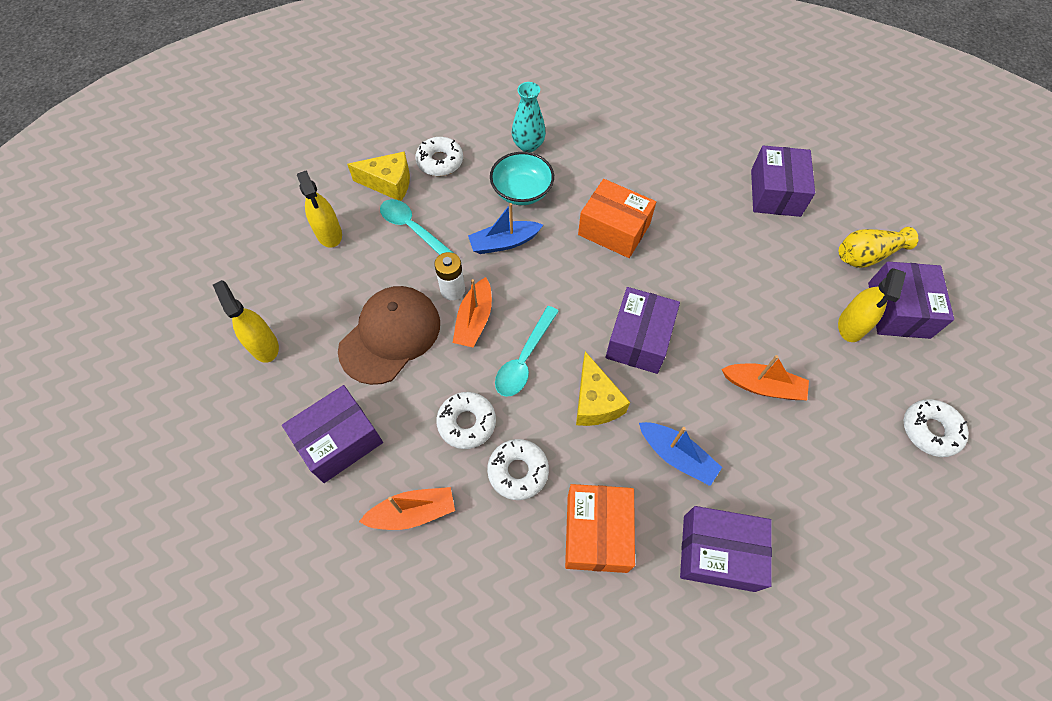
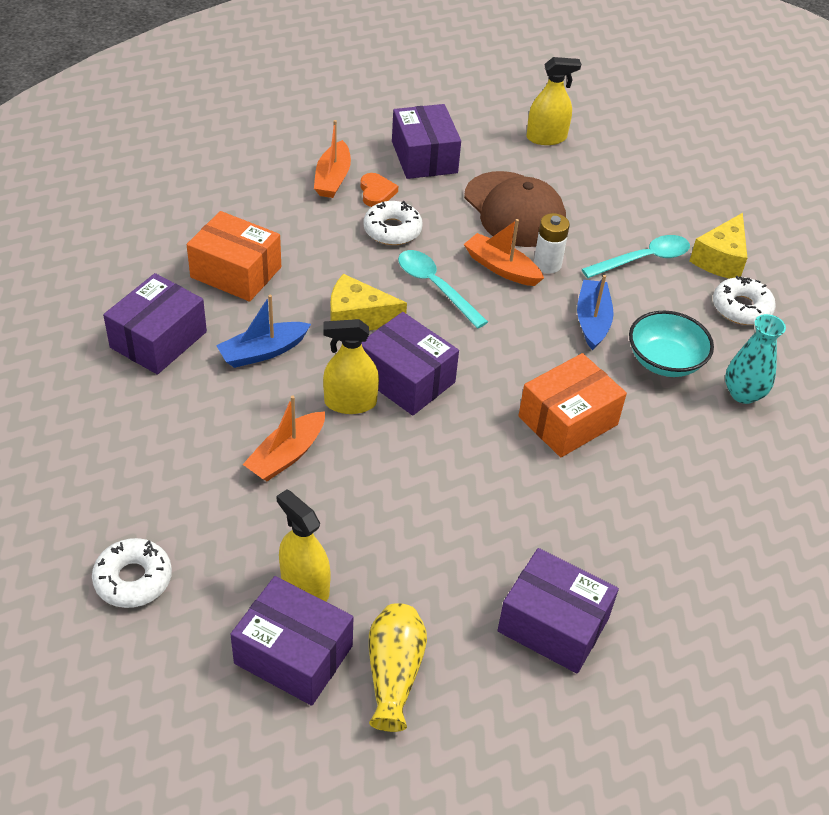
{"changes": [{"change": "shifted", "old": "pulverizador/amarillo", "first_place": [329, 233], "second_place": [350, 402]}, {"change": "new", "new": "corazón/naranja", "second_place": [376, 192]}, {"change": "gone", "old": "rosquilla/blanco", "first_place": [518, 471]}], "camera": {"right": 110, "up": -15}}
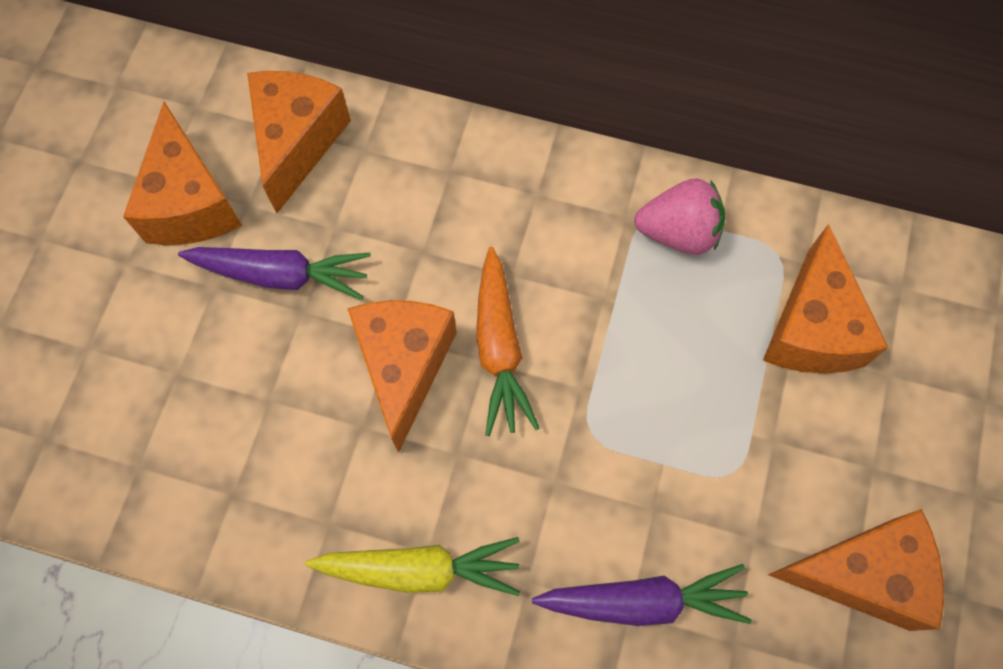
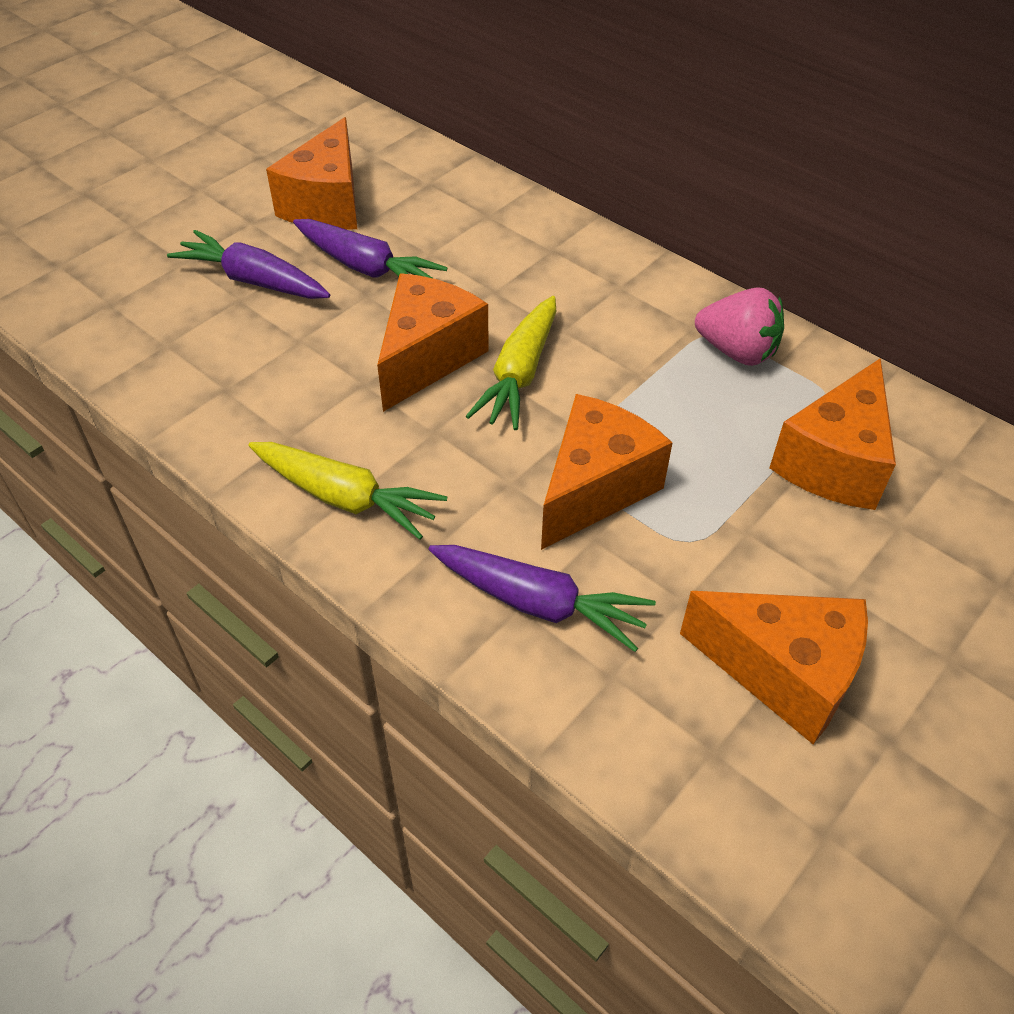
{"changes": [{"change": "new", "new": "zanahoria/morado", "second_place": [253, 280]}, {"change": "repainted", "old": "zanahoria/naranja", "new": "zanahoria/amarillo", "first_place": [499, 349], "second_place": [519, 374]}, {"change": "shifted", "old": "queso/naranja", "first_place": [297, 142], "second_place": [595, 488]}], "camera": {"right": 25, "up": -20}}
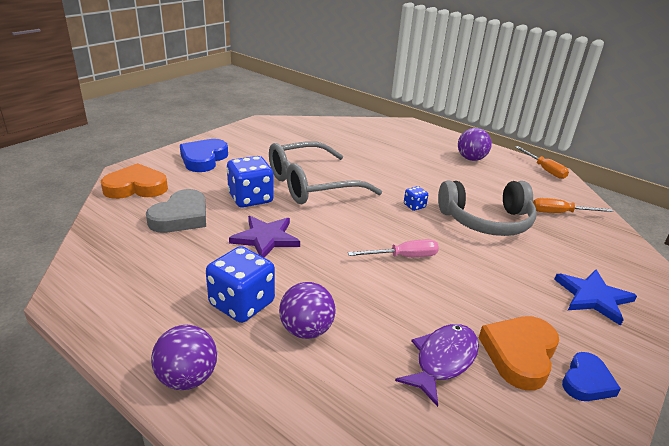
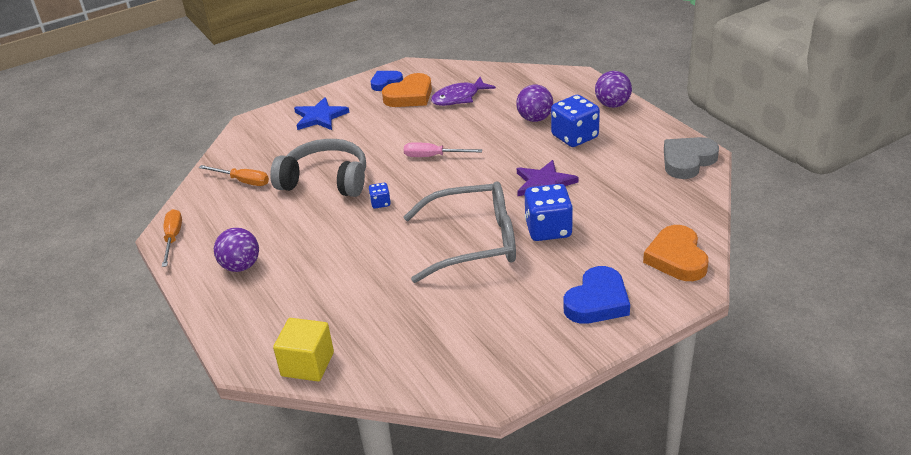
{"changes": [{"change": "new", "new": "cubo/amarillo", "second_place": [307, 364]}, {"change": "rotated", "old": "corazón/naranja", "first_place": [136, 187], "second_place": [677, 258], "degrees": 75}, {"change": "shifted", "old": "corazón/gris", "first_place": [181, 217], "second_place": [687, 161]}], "camera": {"right": -155, "up": 5}}
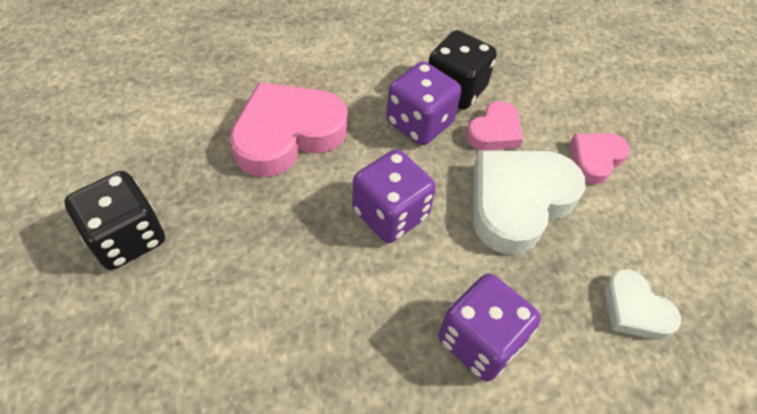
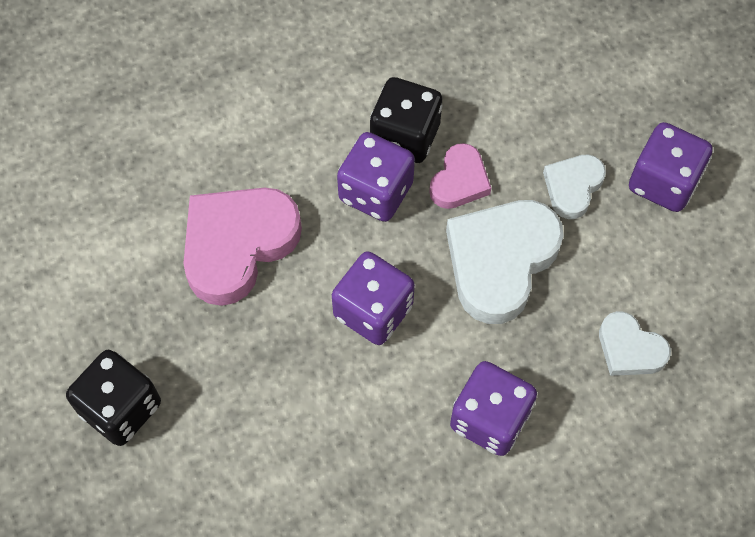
{"changes": [{"change": "repainted", "old": "corazón/rosa", "new": "corazón/blanco", "first_place": [595, 159], "second_place": [572, 187]}, {"change": "new", "new": "dado/morado", "second_place": [663, 182]}], "camera": {"right": -10, "up": 10}}
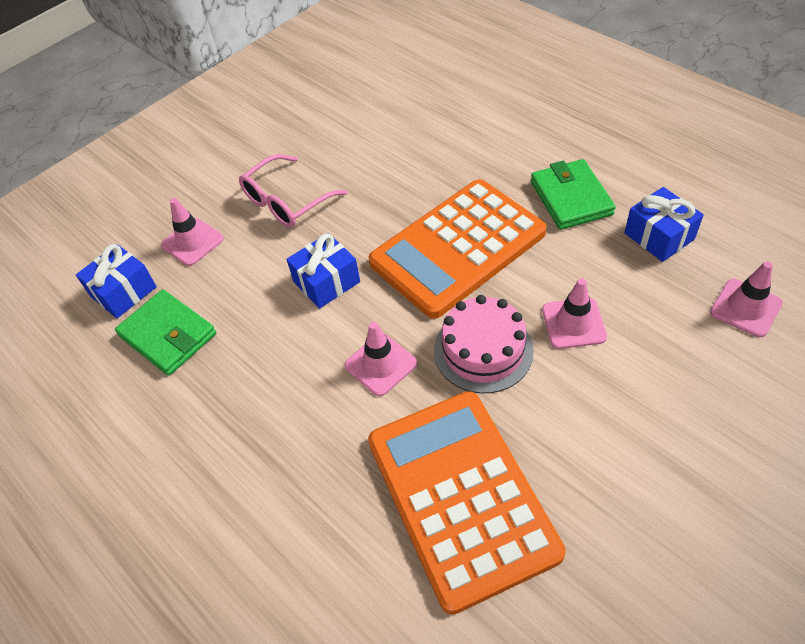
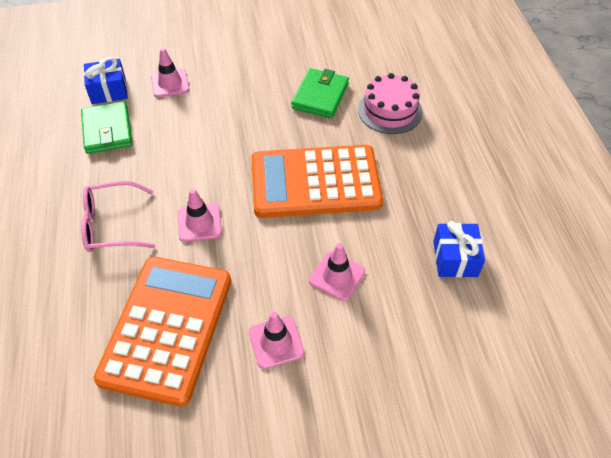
{"changes": [{"change": "shifted", "old": "gafas/rosa", "first_place": [286, 202], "second_place": [111, 225]}, {"change": "shifted", "old": "cono de tráfico/rosa", "first_place": [745, 308], "second_place": [276, 342]}, {"change": "shifted", "old": "cartera/verde", "first_place": [571, 198], "second_place": [320, 96]}, {"change": "shifted", "old": "tarta/rosa", "first_place": [483, 350], "second_place": [390, 110]}, {"change": "gone", "old": "regalo/azul", "first_place": [326, 282]}], "camera": {"right": 30, "up": 0}}
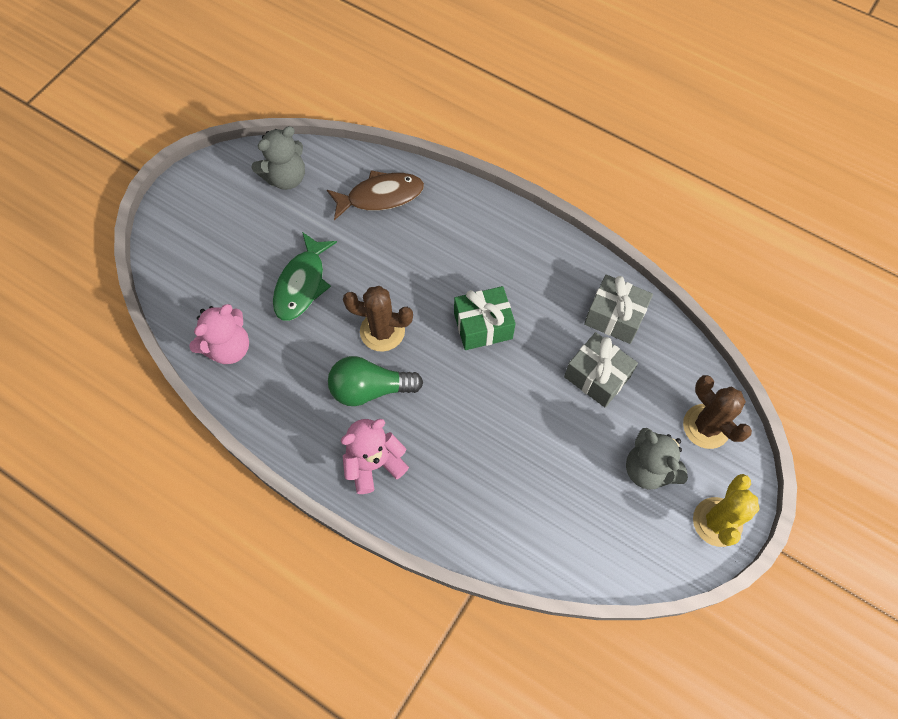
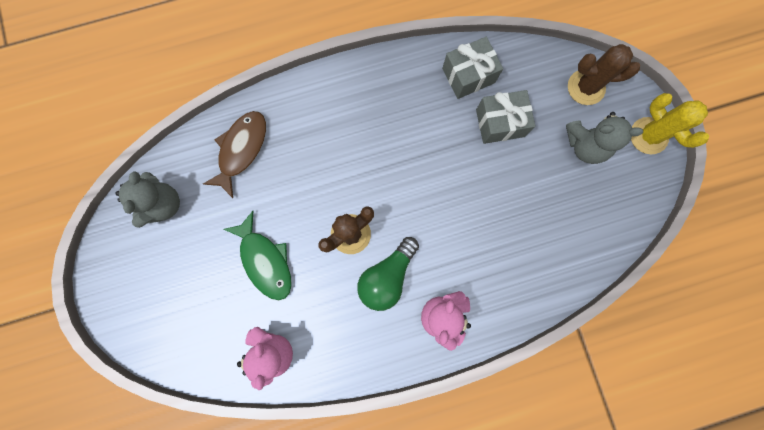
{"changes": [{"change": "gone", "old": "regalo/verde", "first_place": [483, 326]}], "camera": {"right": -50, "up": 15}}
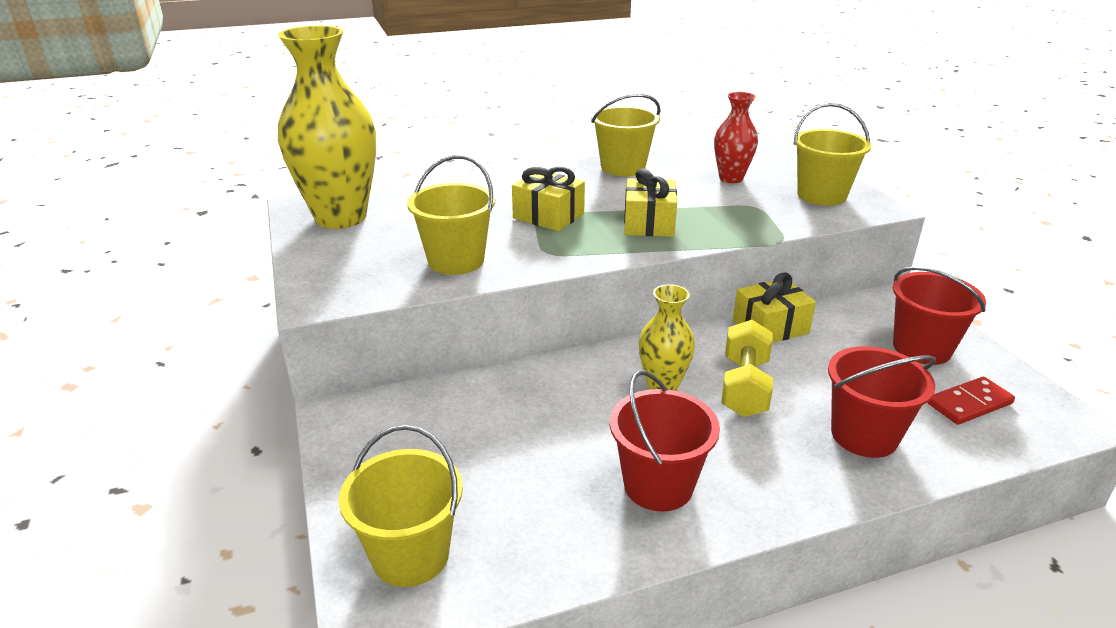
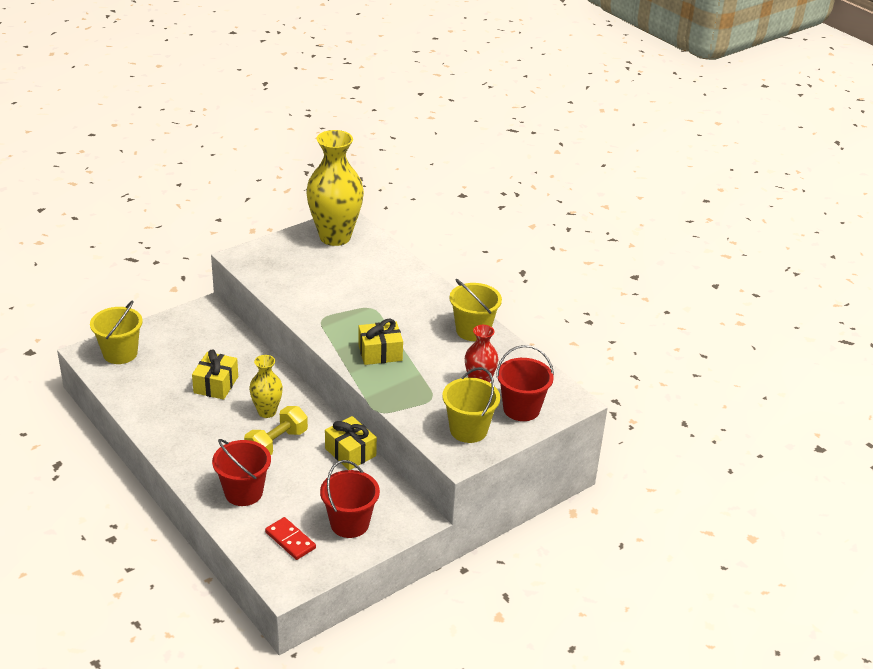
{"changes": [{"change": "shifted", "old": "regalo/amarillo", "first_place": [548, 216], "second_place": [216, 385]}, {"change": "rotated", "old": "mancuerna/amarillo", "first_place": [744, 387], "second_place": [276, 444], "degrees": -45}, {"change": "shifted", "old": "balde/rojo", "first_place": [658, 485], "second_place": [521, 409]}, {"change": "gone", "old": "balde/amarillo", "first_place": [456, 261]}], "camera": {"right": 70, "up": 5}}
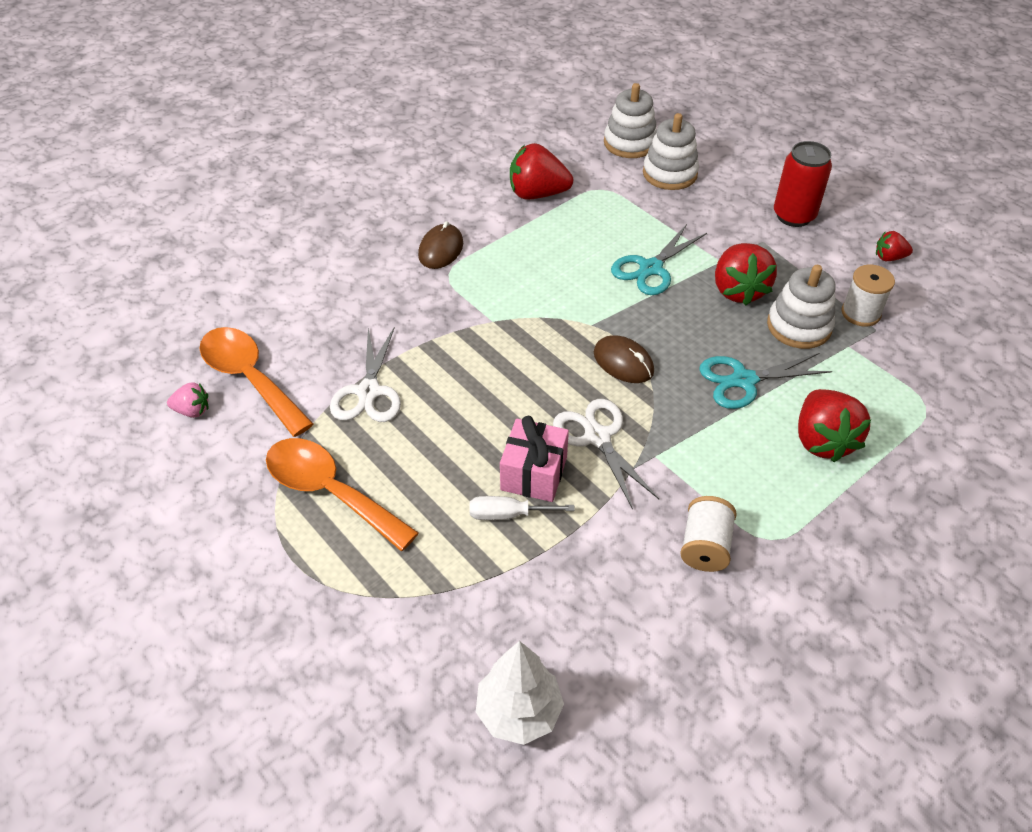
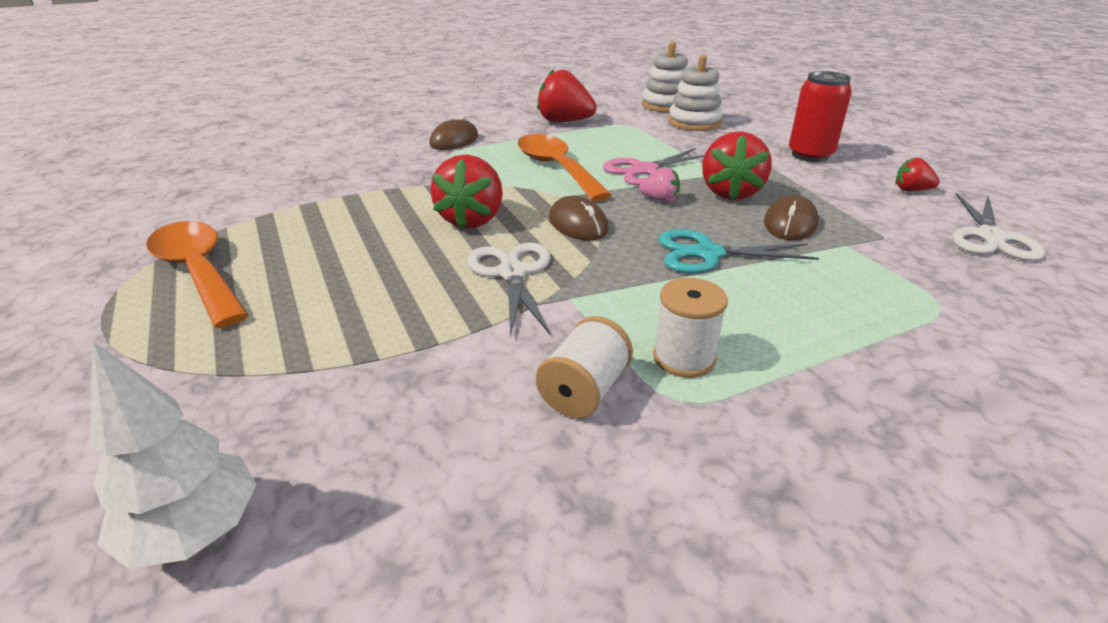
{"changes": [{"change": "shifted", "old": "fresa/rojo", "first_place": [822, 441], "second_place": [471, 220]}, {"change": "shifted", "old": "cuchara/naranja", "first_place": [250, 378], "second_place": [556, 168]}, {"change": "repainted", "old": "tijeras/turquesa", "new": "tijeras/rosa", "first_place": [651, 268], "second_place": [644, 170]}, {"change": "shifted", "old": "fresa/rosa", "first_place": [192, 411], "second_place": [660, 200]}, {"change": "shifted", "old": "carrete/blanco", "first_place": [860, 313], "second_place": [684, 358]}, {"change": "swapped", "old": "juguete apilable/blanco", "new": "ratón/marrón", "first_place": [799, 326], "second_place": [790, 223]}, {"change": "shifted", "old": "tijeras/blanco", "first_place": [369, 392], "second_place": [991, 237]}, {"change": "gone", "old": "destornillador/blanco", "first_place": [508, 514]}, {"change": "gone", "old": "regalo/rosa", "first_place": [533, 473]}], "camera": {"right": 15, "up": -15}}
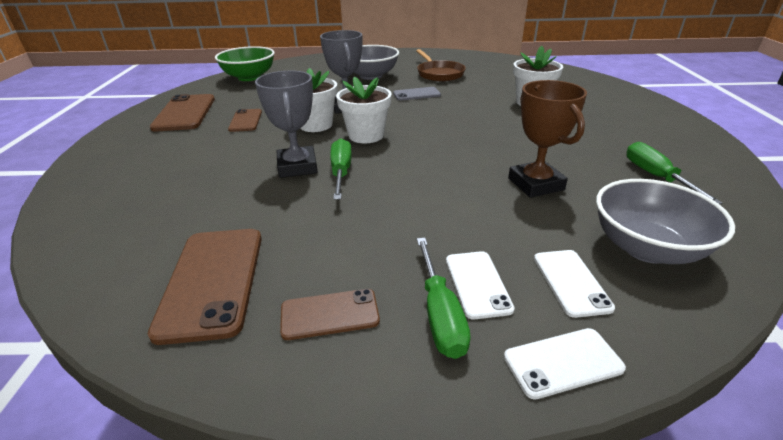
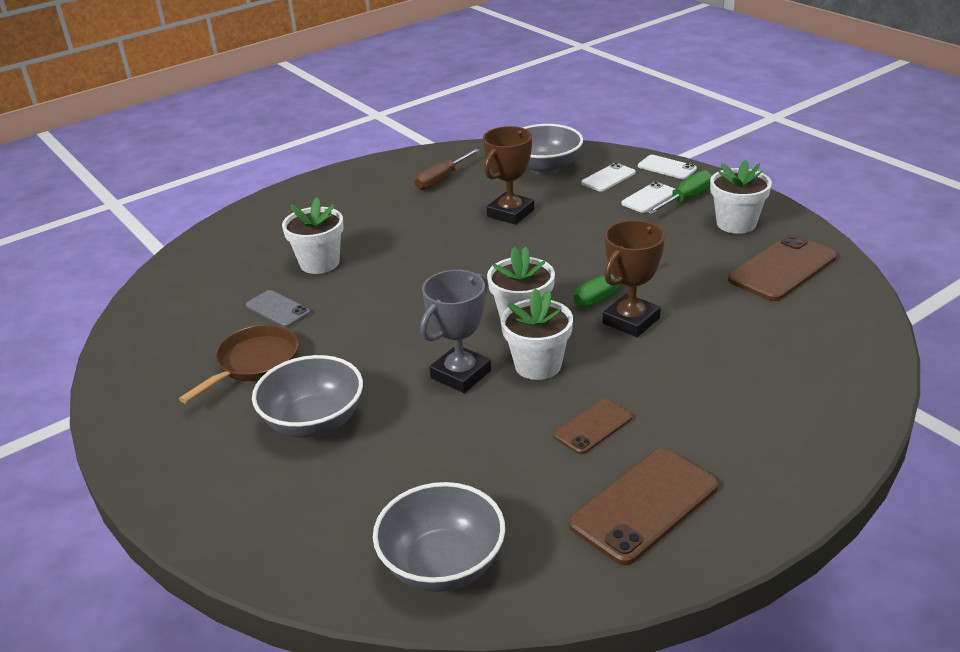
{"changes": [{"change": "shifted", "old": "móvil/gris", "first_place": [416, 94], "second_place": [277, 309]}, {"change": "repainted", "old": "cuenco/verde", "new": "cuenco/gris", "first_place": [249, 77], "second_place": [443, 565]}, {"change": "repainted", "old": "destornillador/verde", "new": "destornillador/marrón", "first_place": [656, 177], "second_place": [441, 179]}, {"change": "repainted", "old": "trofeo/gris", "new": "trofeo/marrón", "first_place": [297, 167], "second_place": [631, 321]}, {"change": "swapped", "old": "móvil/marrón", "new": "maceta/blanco", "first_place": [329, 314], "second_place": [736, 223]}], "camera": {"right": -125, "up": 0}}
